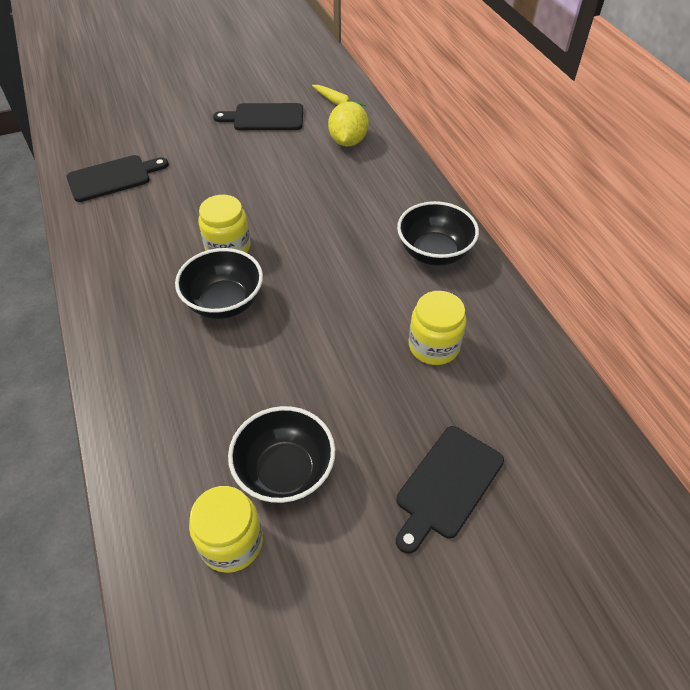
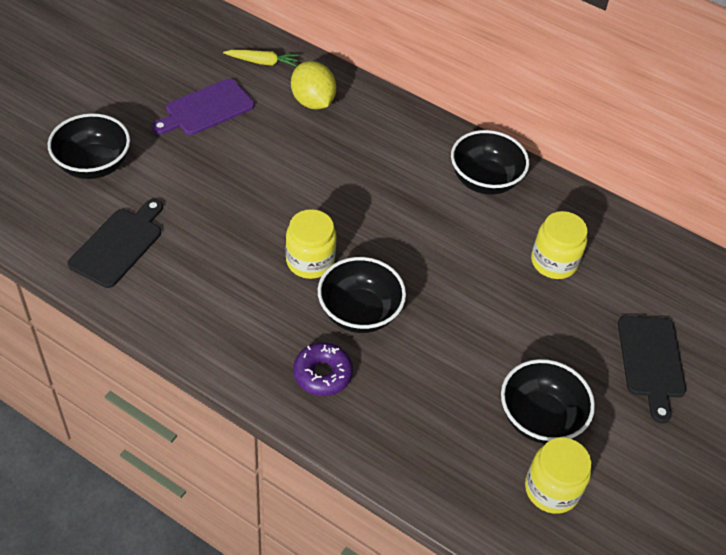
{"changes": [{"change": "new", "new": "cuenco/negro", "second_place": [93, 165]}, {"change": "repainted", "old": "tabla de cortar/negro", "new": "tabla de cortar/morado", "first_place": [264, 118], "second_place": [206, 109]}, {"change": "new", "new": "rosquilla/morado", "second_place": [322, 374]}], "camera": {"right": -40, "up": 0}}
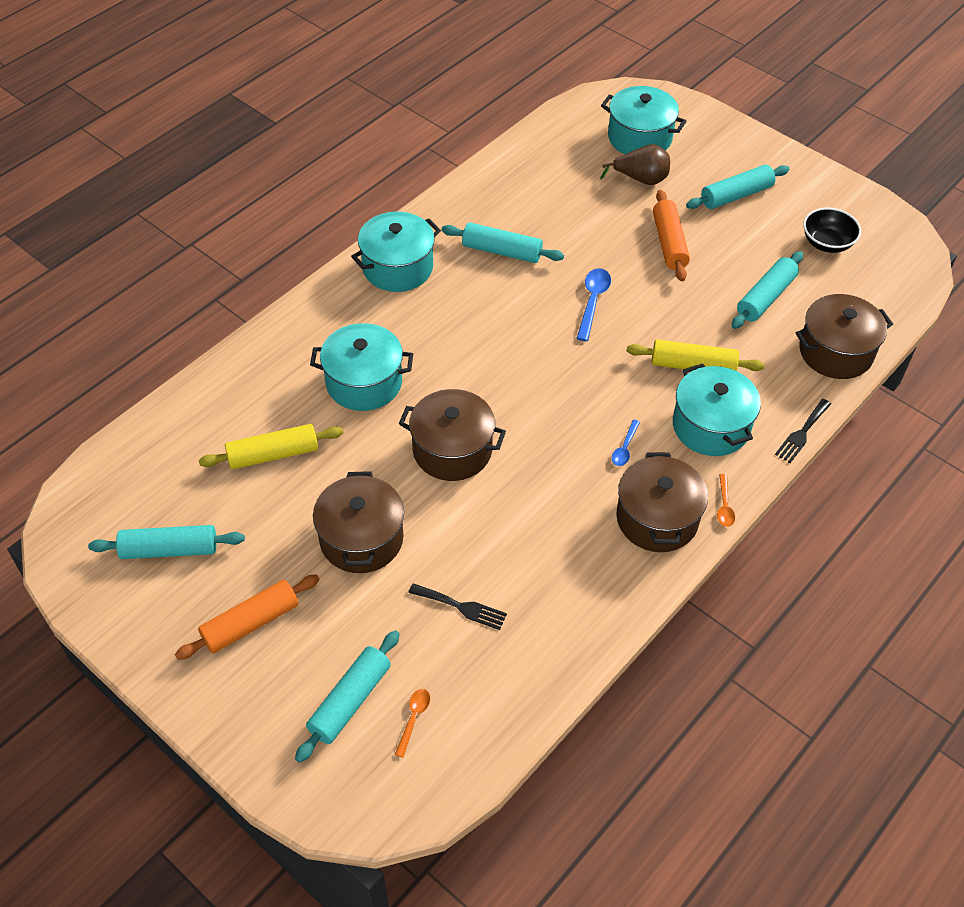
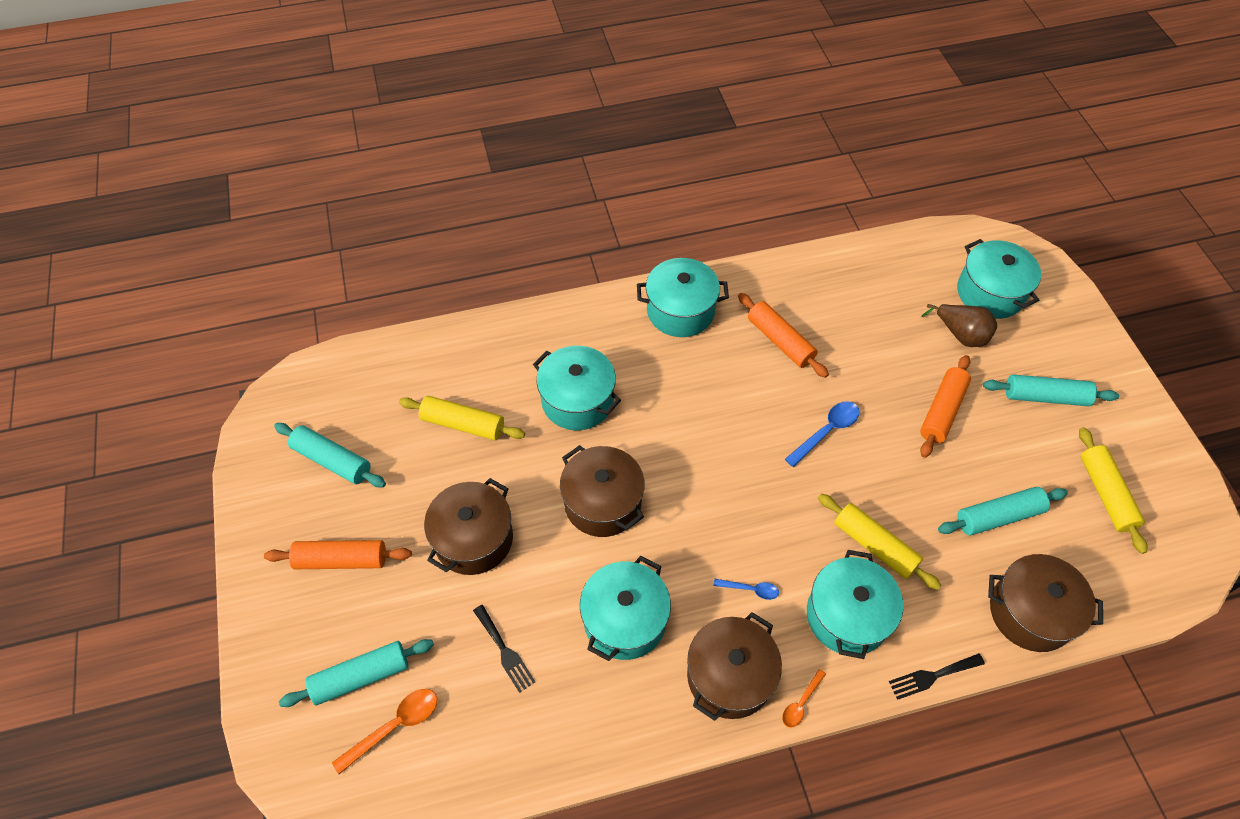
{"changes": [{"change": "scaled", "old": "cuchara/naranja", "first_place": [414, 718], "second_place": [395, 726], "factor": 1.65}, {"change": "new", "new": "olla/turquesa", "second_place": [625, 620]}, {"change": "rotated", "old": "cuchara/azul", "first_place": [624, 448], "second_place": [751, 589], "degrees": -135}, {"change": "repainted", "old": "rodillo/turquesa", "new": "rodillo/naranja", "first_place": [501, 251], "second_place": [780, 341]}, {"change": "swapped", "old": "cuenco/negro", "new": "rodillo/amarillo", "first_place": [827, 243], "second_place": [1106, 494]}], "camera": {"right": 35, "up": 5}}
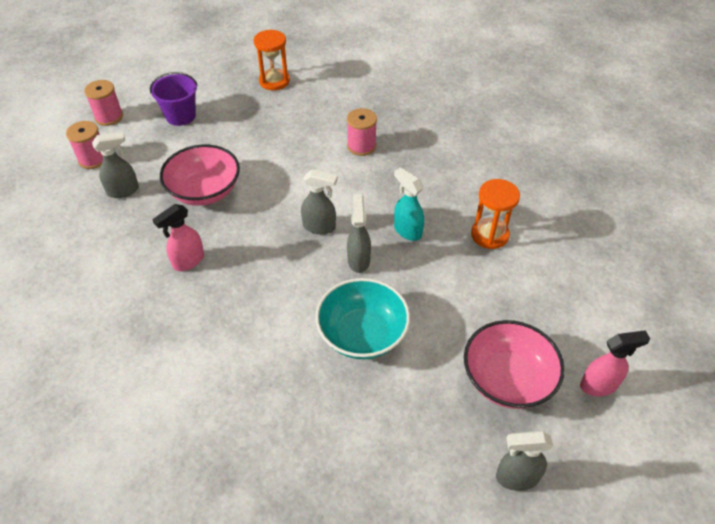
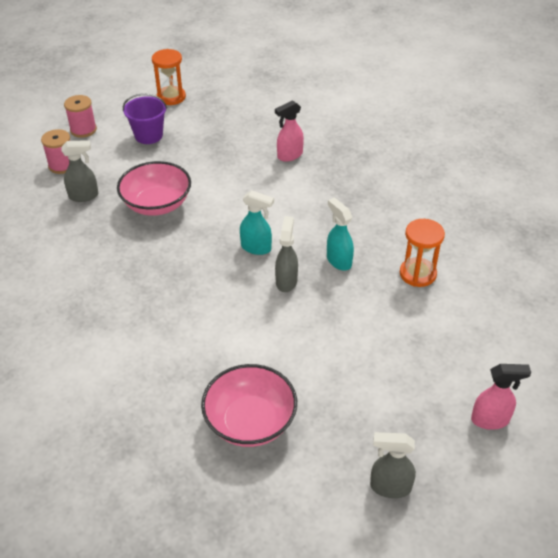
{"changes": [{"change": "shifted", "old": "reloj de arena/naranja", "first_place": [274, 81], "second_place": [171, 97]}, {"change": "shifted", "old": "cuenco/rosa", "first_place": [507, 379], "second_place": [250, 421]}, {"change": "repainted", "old": "pulverizador/gris", "new": "pulverizador/turquesa", "first_place": [319, 227], "second_place": [256, 248]}, {"change": "shifted", "old": "pulverizador/rosa", "first_place": [188, 261], "second_place": [289, 155]}, {"change": "gone", "old": "cuenco/turquesa", "first_place": [362, 334]}, {"change": "gone", "old": "carrete/rosa", "first_place": [361, 146]}], "camera": {"right": 10, "up": -5}}
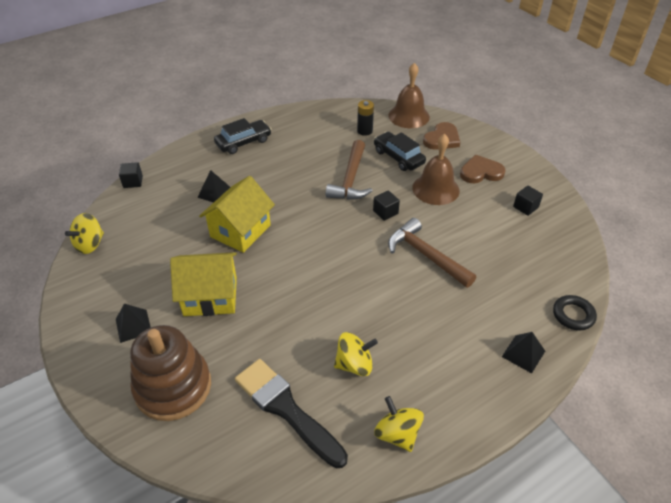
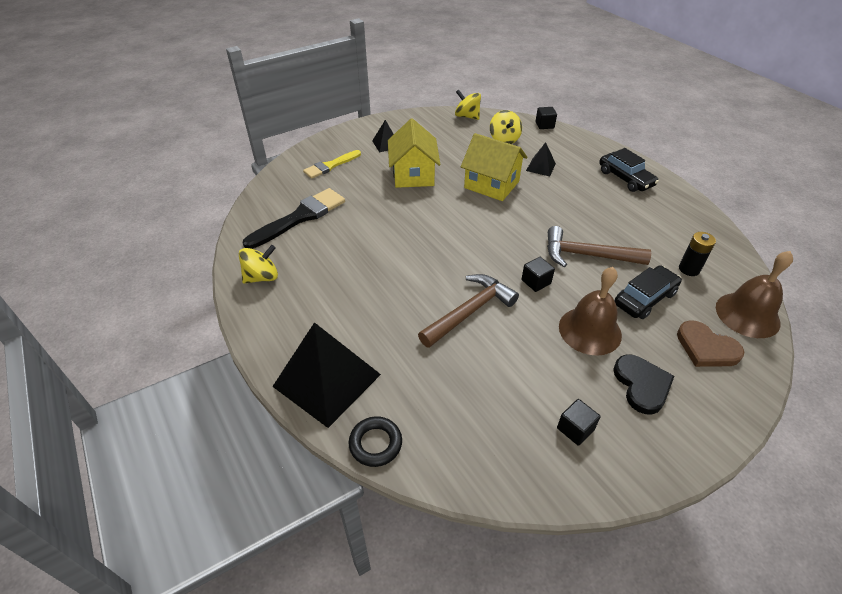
{"changes": [{"change": "scaled", "old": "pirámide/negro", "first_place": [523, 354], "second_place": [326, 380], "factor": 2.13}, {"change": "swapped", "old": "juguete apilable/marrón", "new": "pincel/amarillo", "first_place": [173, 387], "second_place": [330, 166]}, {"change": "shifted", "old": "peonza/amarillo", "first_place": [354, 364], "second_place": [504, 139]}, {"change": "repainted", "old": "corazón/marrón", "new": "corazón/negro", "first_place": [481, 172], "second_place": [642, 385]}], "camera": {"right": 90, "up": 0}}
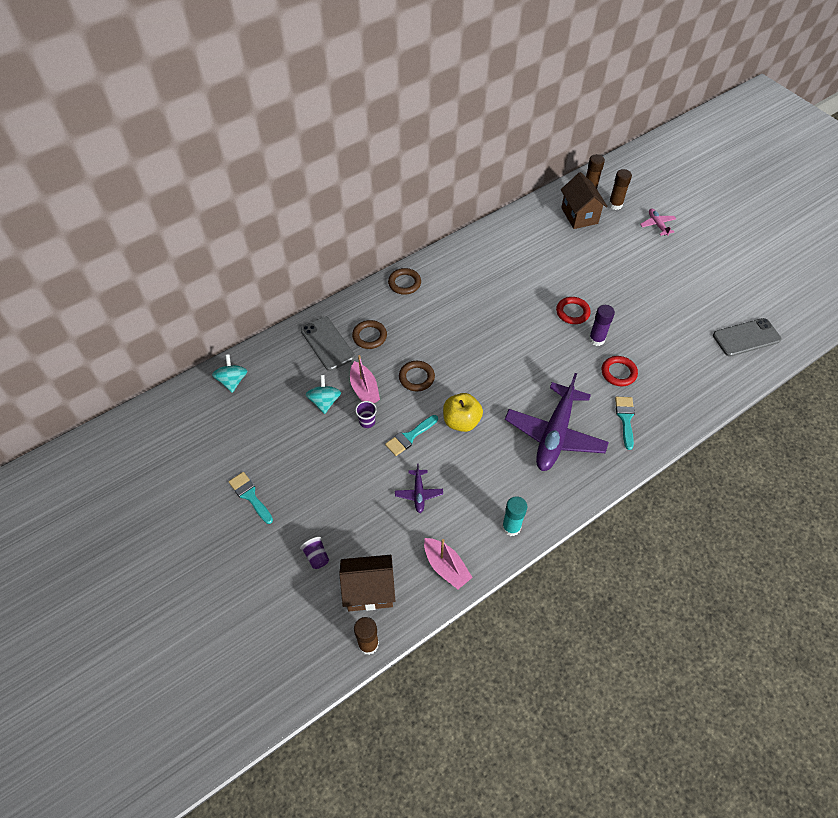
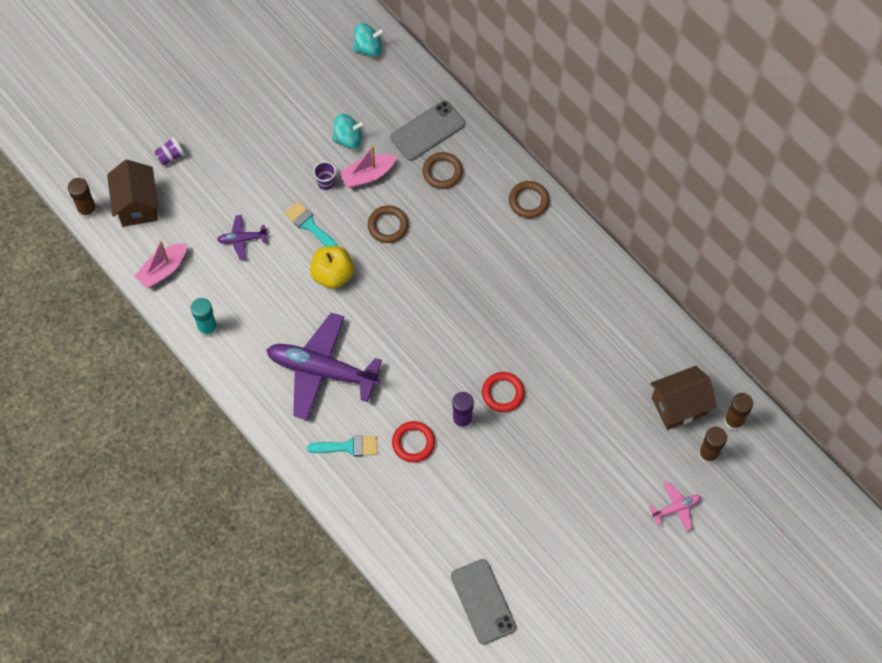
{"changes": [{"change": "gone", "old": "pincel/turquesa", "first_place": [250, 496]}], "camera": {"right": 85, "up": 10}}
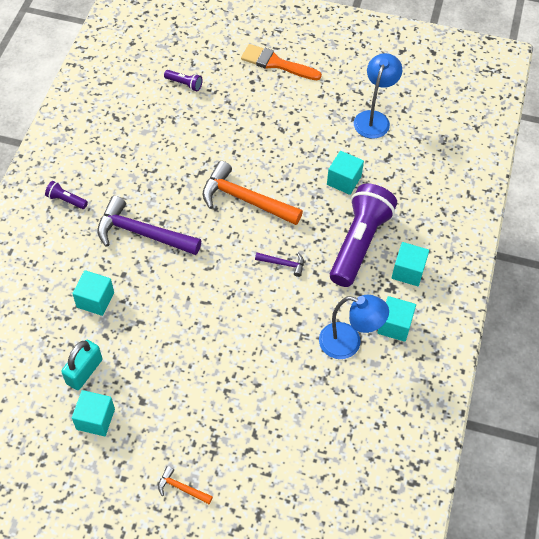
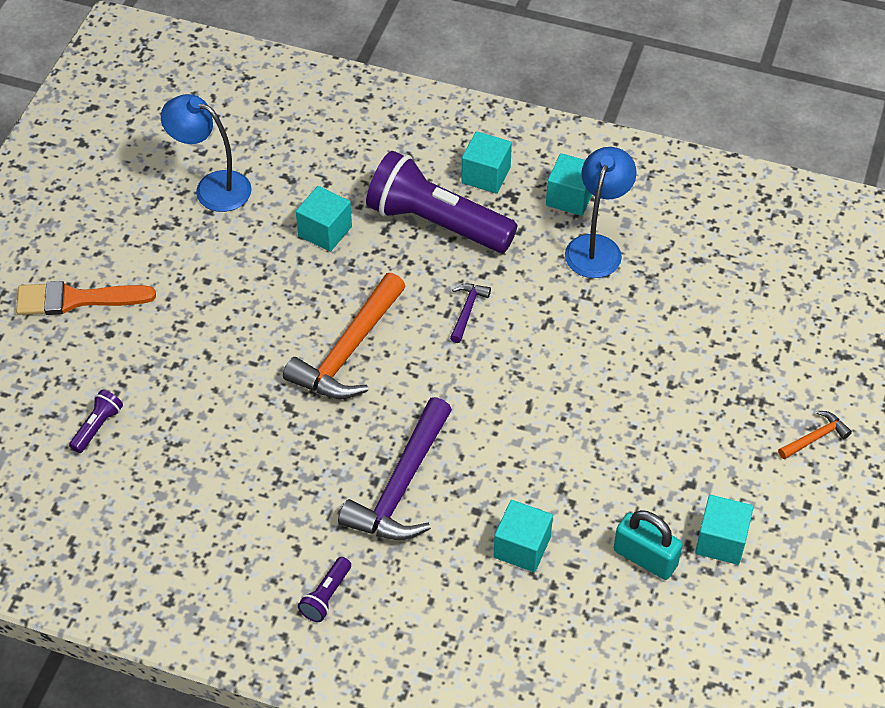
{"changes": [{"change": "rotated", "old": "pincel/naranja", "first_place": [276, 63], "second_place": [76, 299], "degrees": 60}, {"change": "rotated", "old": "martillo/naranja", "first_place": [181, 488], "second_place": [815, 437], "degrees": -150}], "camera": {"right": -85, "up": -5}}
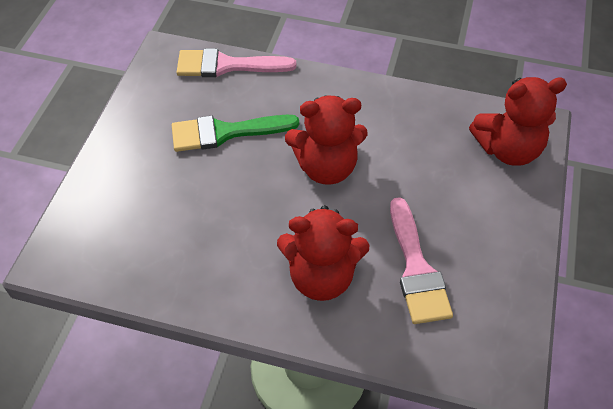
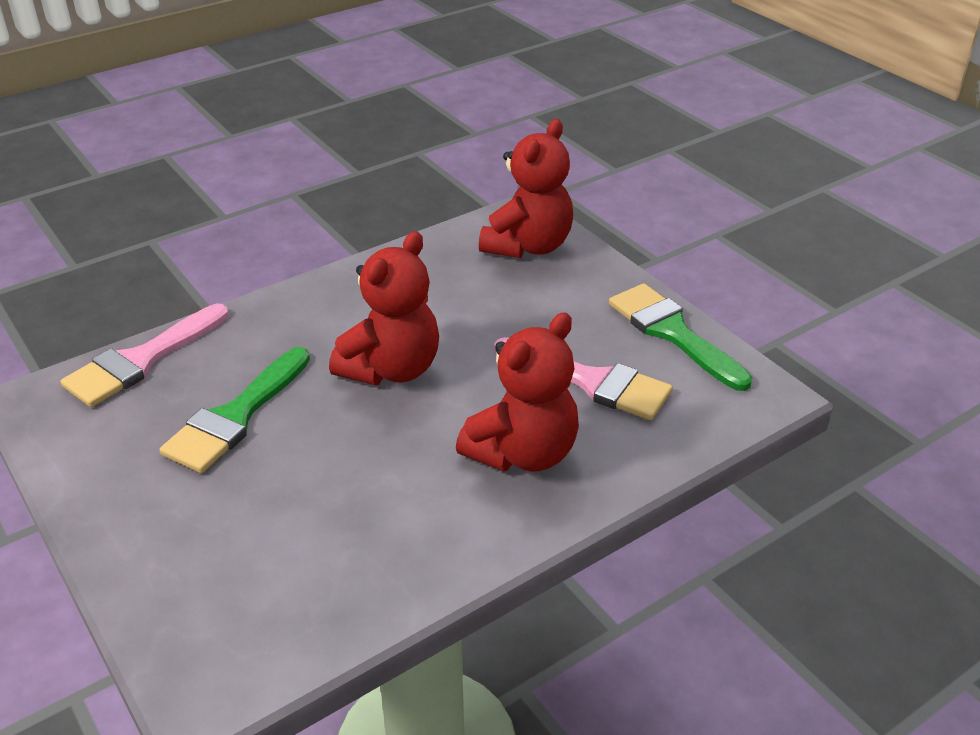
{"changes": [{"change": "new", "new": "pincel/verde", "second_place": [672, 333]}], "camera": {"right": -50, "up": -15}}
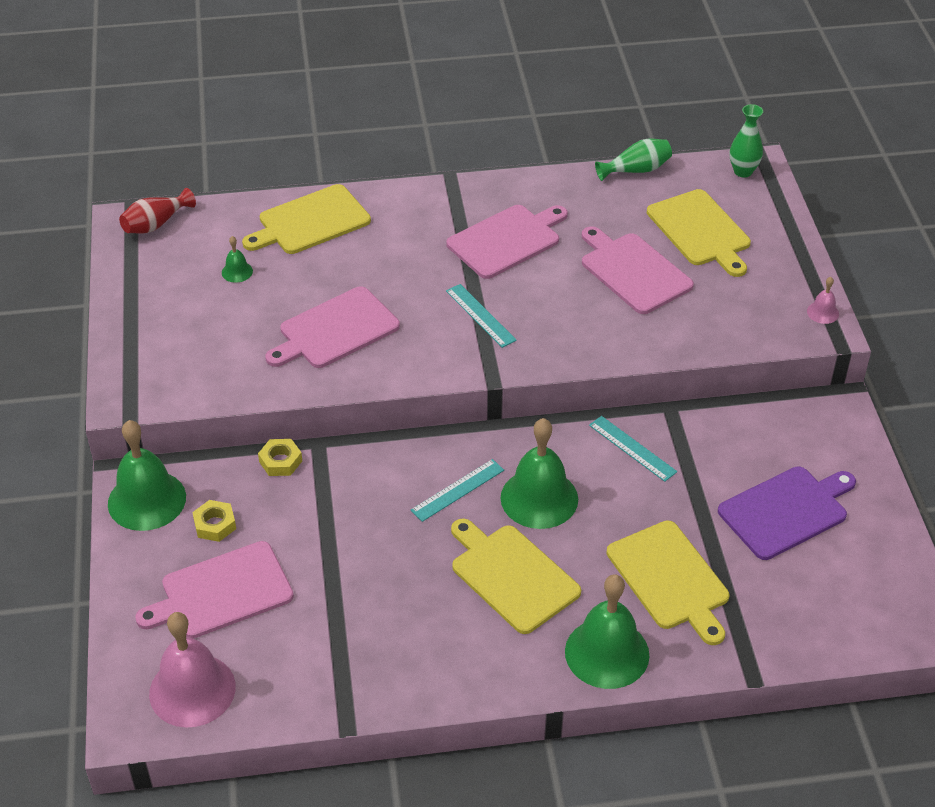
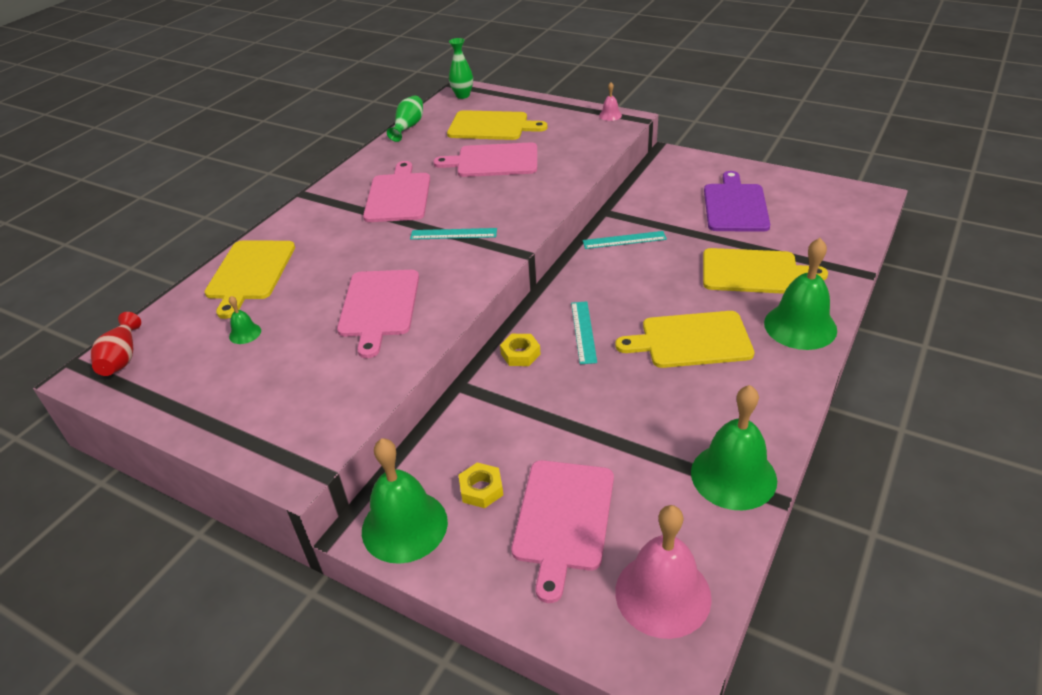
{"changes": [{"change": "shifted", "old": "tuerca/amarillo", "first_place": [280, 461], "second_place": [520, 354]}, {"change": "shifted", "old": "campana/verde", "first_place": [539, 498], "second_place": [733, 476]}], "camera": {"right": -50, "up": -5}}
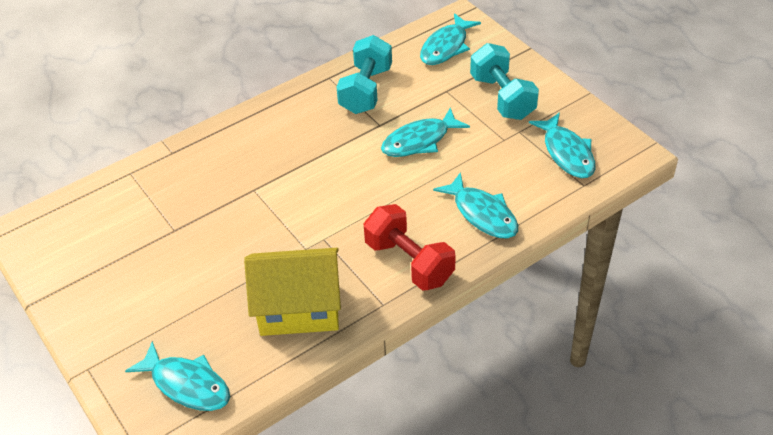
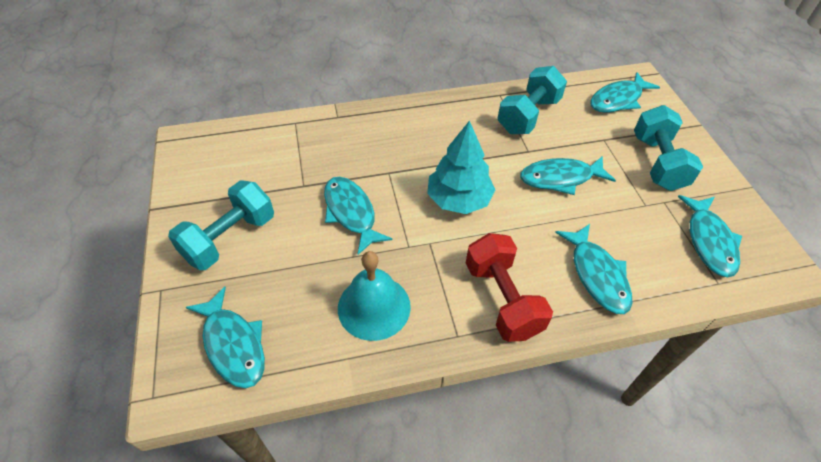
{"changes": [{"change": "new", "new": "mancuerna/turquesa", "second_place": [230, 238]}, {"change": "new", "new": "pez/turquesa", "second_place": [351, 213]}, {"change": "swapped", "old": "casa/amarillo", "new": "campana/turquesa", "first_place": [299, 309], "second_place": [374, 307]}, {"change": "new", "new": "árbol/turquesa", "second_place": [459, 199]}], "camera": {"right": 20, "up": 5}}
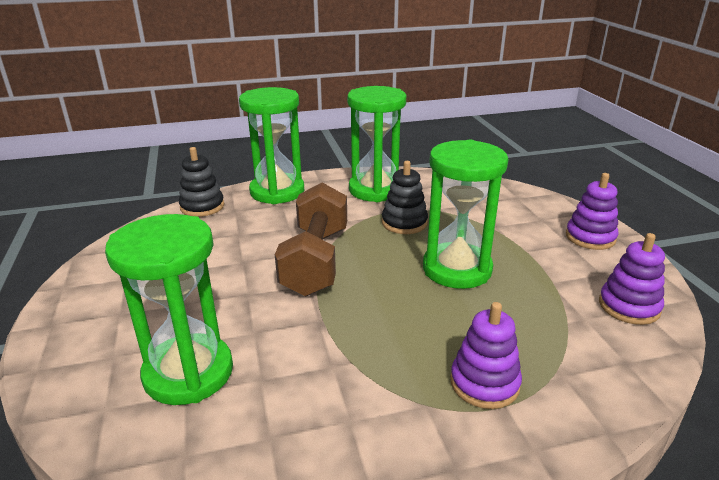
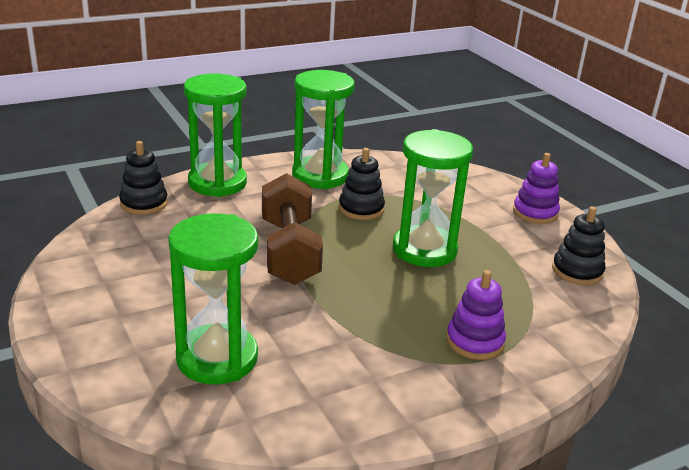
{"changes": [{"change": "repainted", "old": "juguete apilable/morado", "new": "juguete apilable/negro", "first_place": [629, 306], "second_place": [577, 271]}], "camera": {"right": -15, "up": 0}}
